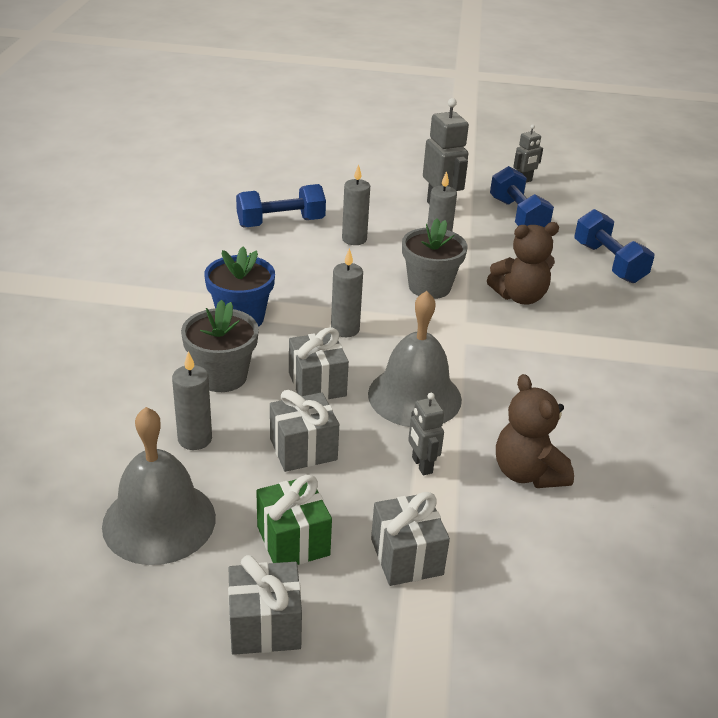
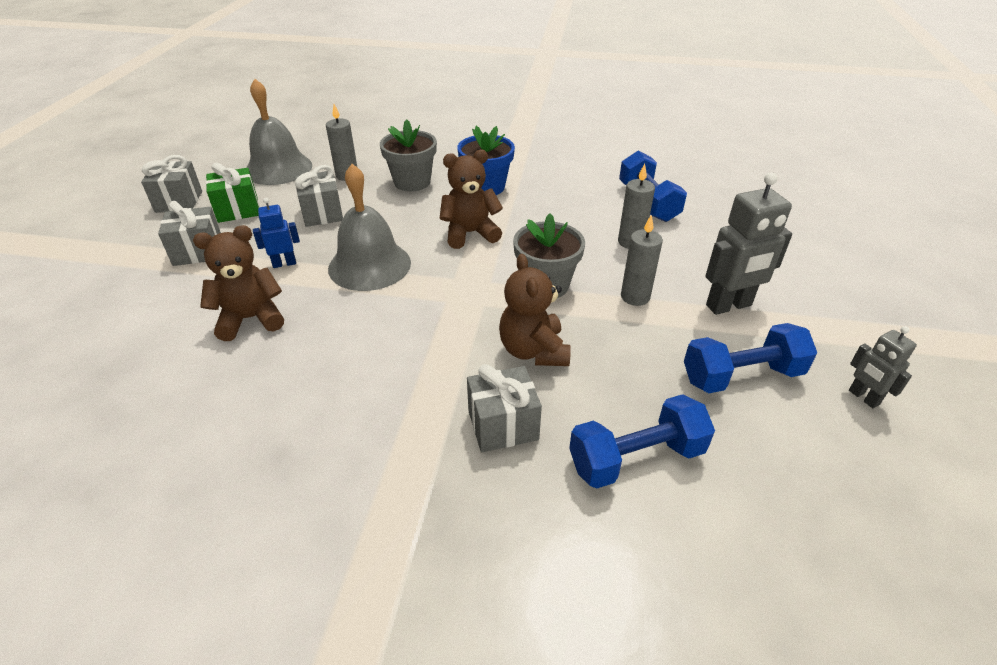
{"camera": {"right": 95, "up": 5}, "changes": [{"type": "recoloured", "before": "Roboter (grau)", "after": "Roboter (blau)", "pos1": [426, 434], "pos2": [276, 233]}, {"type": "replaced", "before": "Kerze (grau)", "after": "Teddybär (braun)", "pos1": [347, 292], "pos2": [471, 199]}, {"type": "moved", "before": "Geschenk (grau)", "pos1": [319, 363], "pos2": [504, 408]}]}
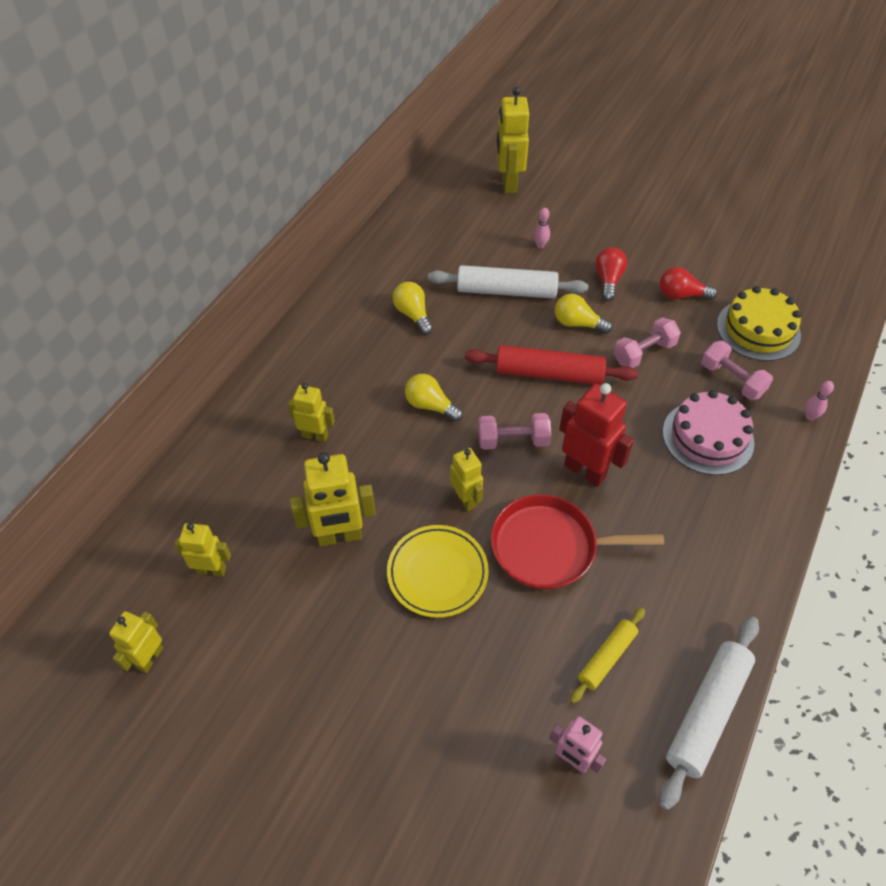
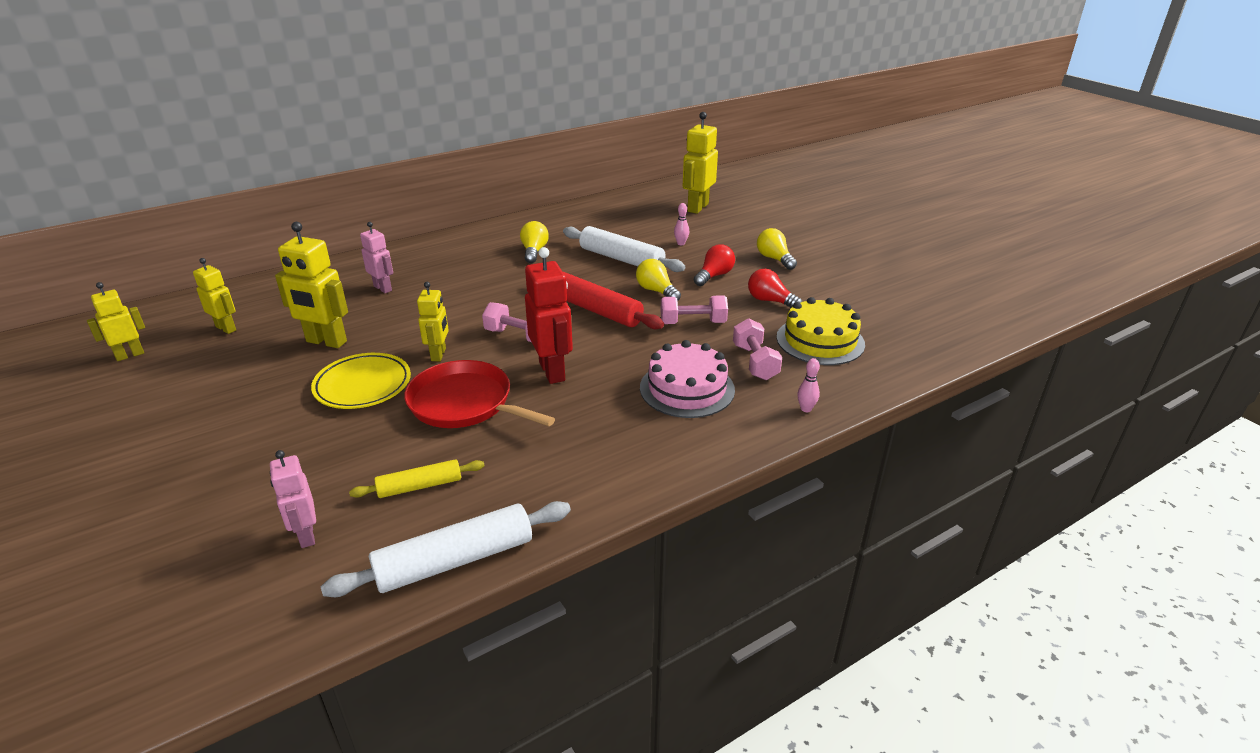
{"camera": {"right": 30, "up": -20}, "changes": [{"type": "recoloured", "before": "Roboter (gelb)", "after": "Roboter (rosa)", "pos1": [311, 412], "pos2": [376, 257]}, {"type": "moved", "before": "Glühbirne (gelb)", "pos1": [434, 398], "pos2": [777, 249]}]}
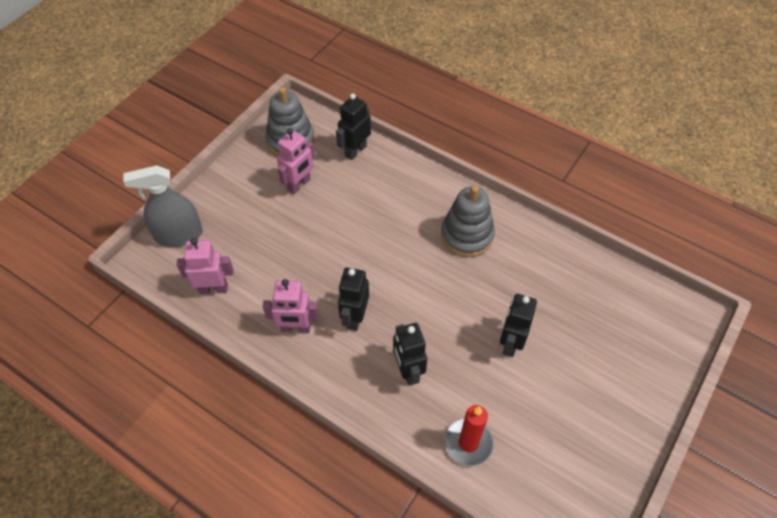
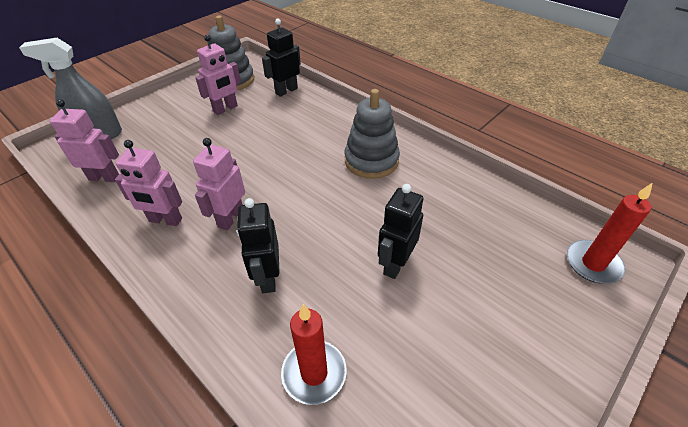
{"camera": {"right": 10, "up": -10}, "changes": [{"type": "recoloured", "before": "Roboter (schwarz)", "after": "Roboter (rosa)", "pos1": [353, 299], "pos2": [219, 184]}, {"type": "added", "after": "Kerze (rot)", "pos2": [609, 233]}]}
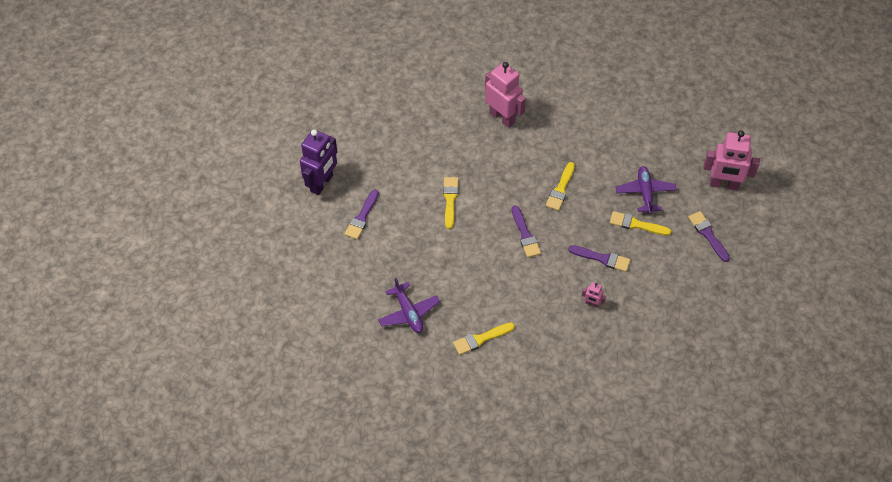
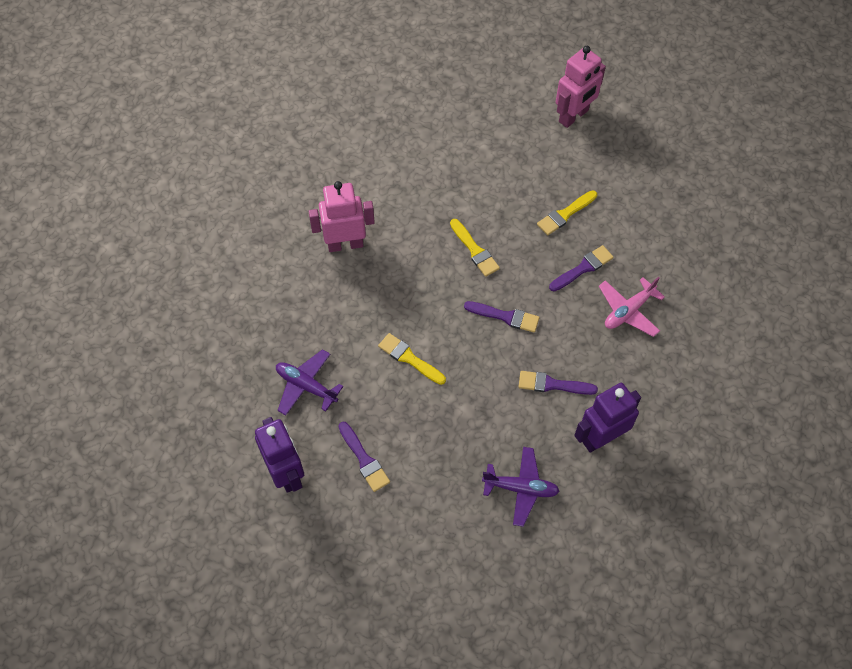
{"camera": {"right": -55, "up": 5}, "changes": [{"type": "moved", "before": "Flugzeug (lila)", "pos1": [646, 190], "pos2": [309, 382]}, {"type": "moved", "before": "Pinsel (lila)", "pos1": [709, 236], "pos2": [558, 383]}, {"type": "replaced", "before": "Pinsel (gelb)", "after": "Roboter (lila)", "pos1": [484, 338], "pos2": [607, 418]}, {"type": "replaced", "before": "Roboter (rosa)", "after": "Flugzeug (rosa)", "pos1": [594, 295], "pos2": [632, 307]}]}
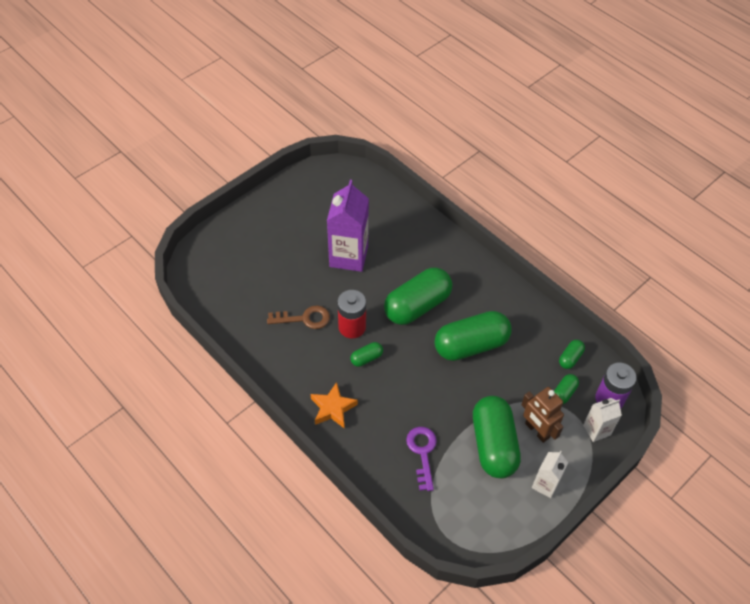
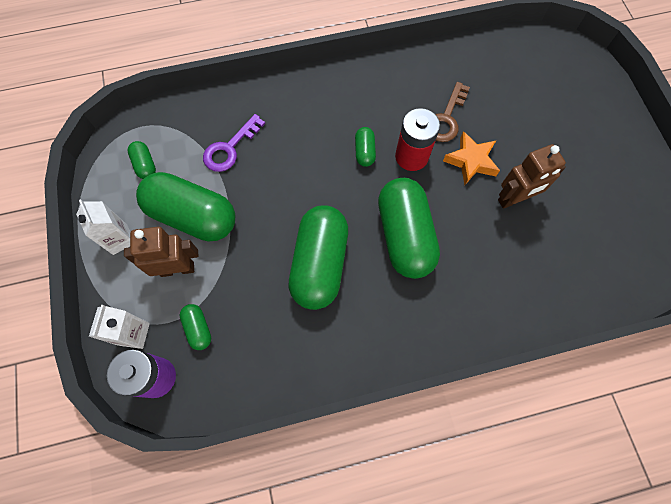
{"camera": {"right": 120, "up": 15}, "changes": [{"type": "moved", "before": "Kapsel (grün)", "pos1": [572, 354], "pos2": [142, 160]}, {"type": "turned", "before": "Schlüssel (lila)", "pos1": [421, 459], "pos2": [234, 143], "turn": 105}, {"type": "moved", "before": "Stern (orange)", "pos1": [334, 405], "pos2": [471, 158]}, {"type": "replaced", "before": "Getränkekarton (lila)", "after": "Roboter (braun)", "pos1": [348, 226], "pos2": [532, 176]}]}
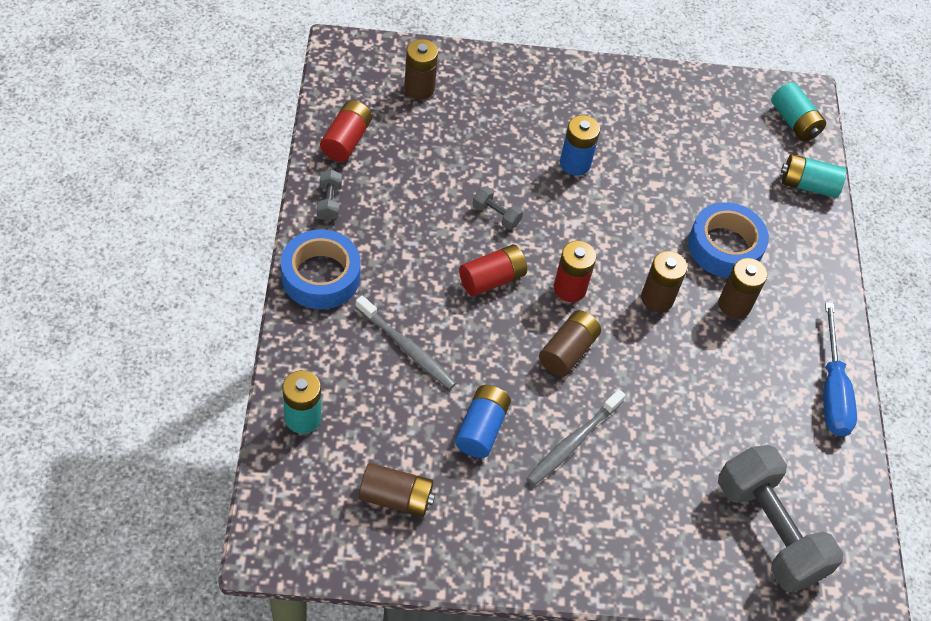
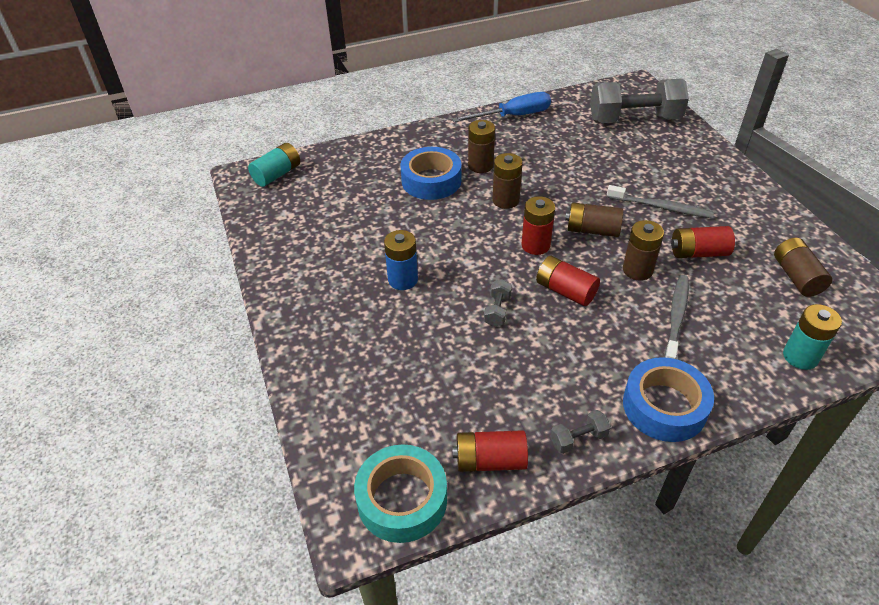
{"camera": {"right": -105, "up": -10}, "changes": [{"type": "added", "after": "Klebeband (türkis)", "pos2": [400, 493]}, {"type": "turned", "before": "Hantel (grau)", "pos1": [781, 518], "pos2": [639, 101], "turn": 45}, {"type": "moved", "before": "Batterie (braun)", "pos1": [421, 69], "pos2": [643, 250]}, {"type": "recoloured", "before": "Batterie (blau)", "after": "Batterie (rot)", "pos1": [483, 421], "pos2": [703, 242]}, {"type": "removed", "before": "Batterie (türkis)", "pos1": [813, 176]}]}
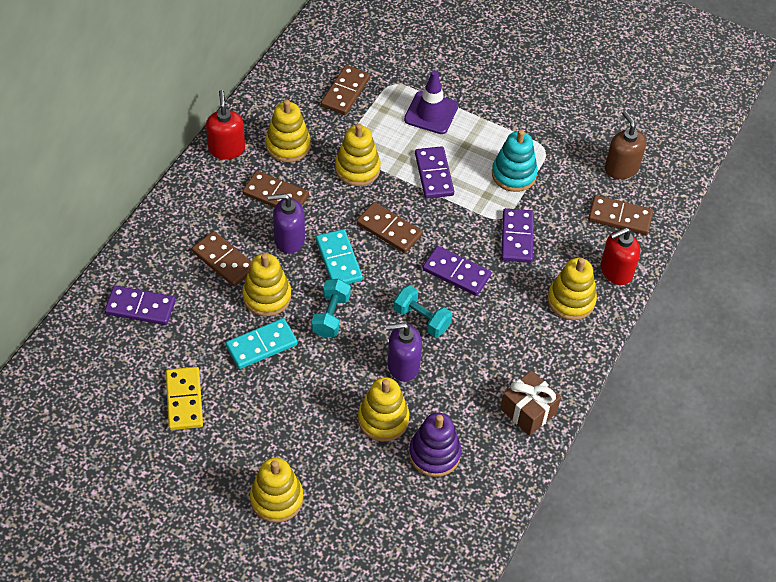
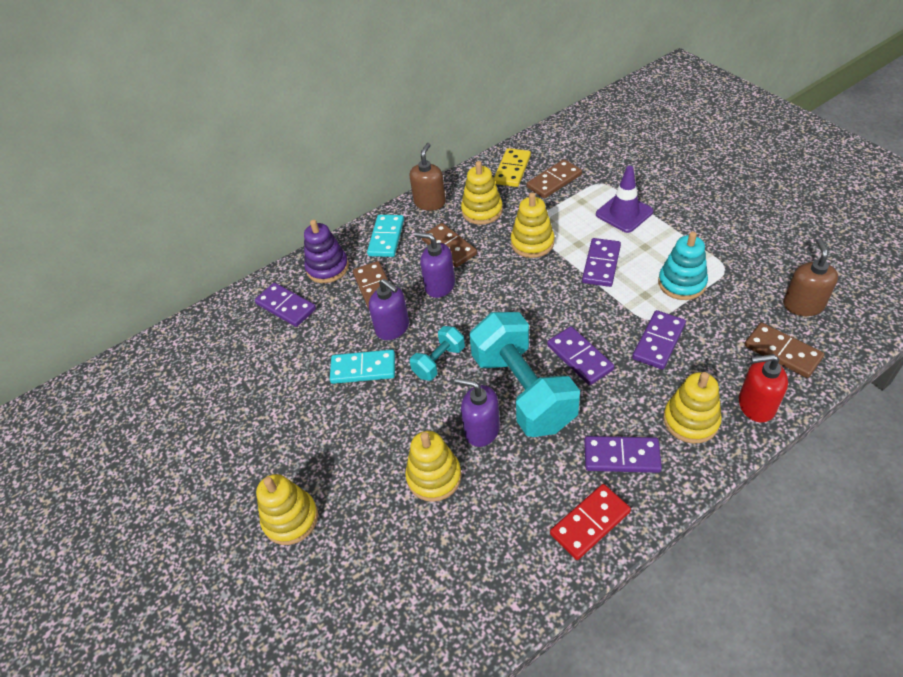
{"camera": {"right": 35, "up": -5}, "changes": [{"type": "moved", "before": "Stapelspielzeug (lila)", "pos1": [435, 445], "pos2": [326, 251]}, {"type": "moved", "before": "Dominostein (türkis)", "pos1": [339, 256], "pos2": [385, 236]}, {"type": "replaced", "before": "Stapelspielzeug (gelb)", "after": "Seifenspender (lila)", "pos1": [266, 284], "pos2": [389, 309]}, {"type": "recoloured", "before": "Seifenspender (rot)", "after": "Seifenspender (braun)", "pos1": [225, 125], "pos2": [428, 177]}, {"type": "resized", "before": "Hantel (türkis)", "pos1": [423, 311], "pos2": [524, 374], "scale": 2.09}, {"type": "moved", "before": "Dominostein (gelb)", "pos1": [184, 398], "pos2": [512, 167]}, {"type": "replaced", "before": "Geschenk (braun)", "after": "Dominostein (rot)", "pos1": [530, 403], "pos2": [590, 522]}, {"type": "added", "after": "Dominostein (lila)", "pos2": [623, 454]}, {"type": "removed", "before": "Dominostein (braun)", "pos1": [389, 227]}]}
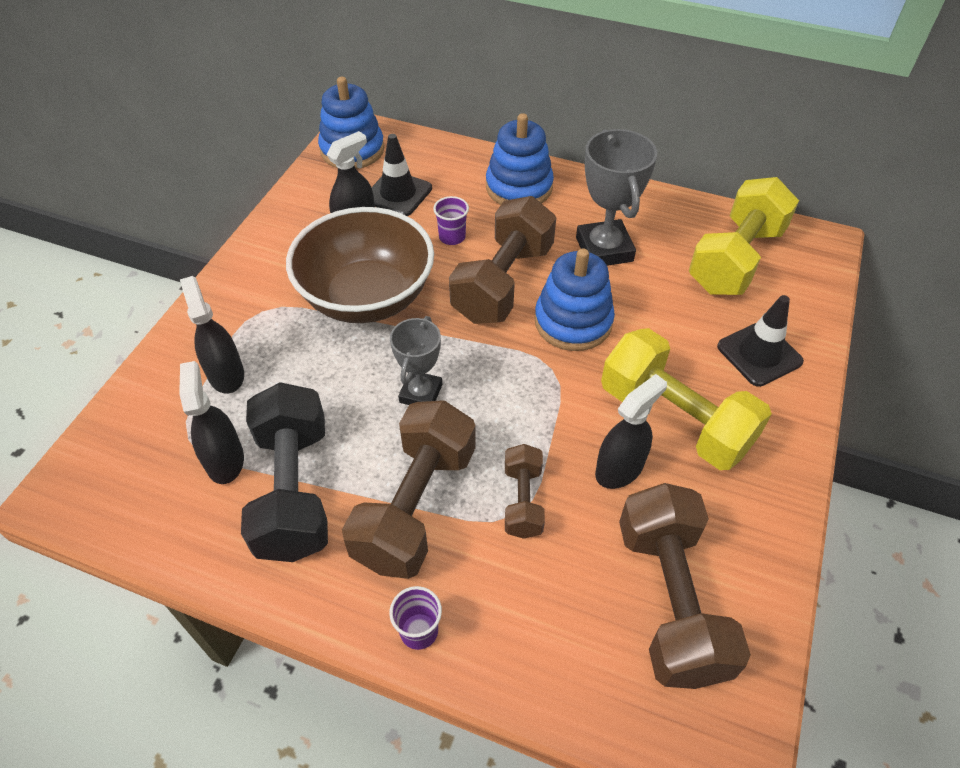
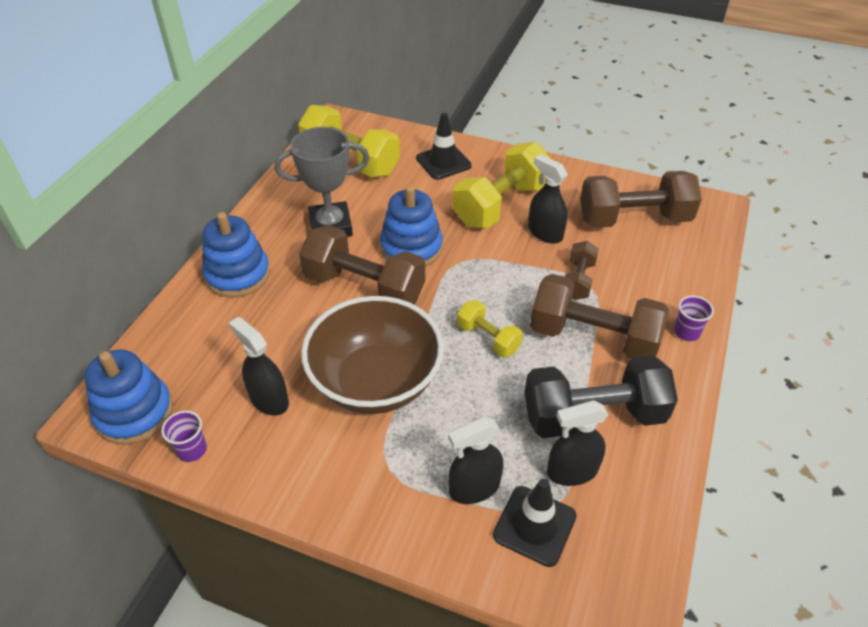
{"camera": {"right": -90, "up": -5}, "changes": [{"type": "moved", "before": "Becher (lila)", "pos1": [451, 220], "pos2": [184, 436]}, {"type": "replaced", "before": "Pokal (grau)", "after": "Hantel (gelb)", "pos1": [416, 360], "pos2": [490, 328]}, {"type": "moved", "before": "Leitkegel (schwarz)", "pos1": [401, 175], "pos2": [535, 523]}, {"type": "turned", "before": "Hantel (braun)", "pos1": [525, 491], "pos2": [582, 270], "turn": -75}]}
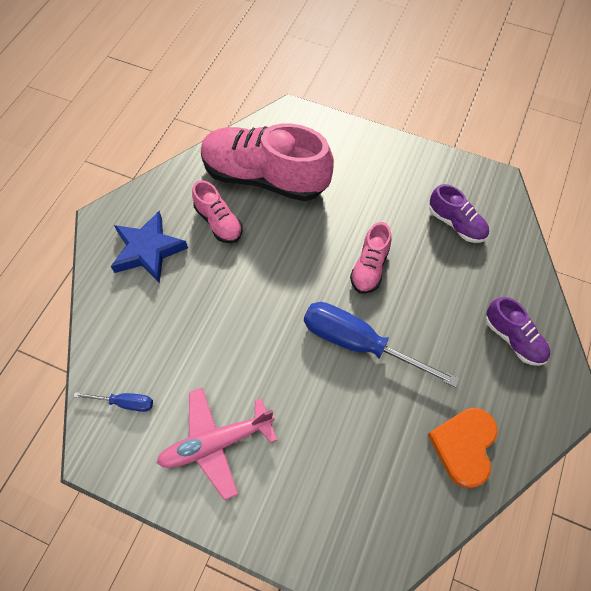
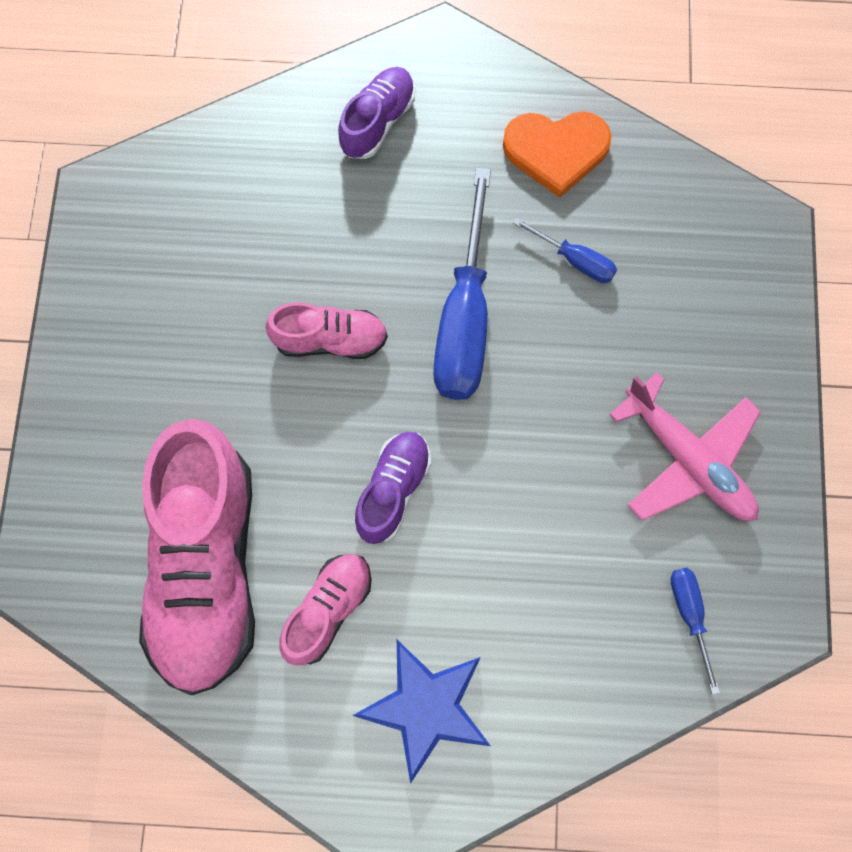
{"camera": {"right": -110, "up": 10}, "changes": [{"type": "moved", "before": "Schuh (lila)", "pos1": [459, 213], "pos2": [392, 488]}, {"type": "added", "after": "Schraubenzieher (blau)", "pos2": [565, 250]}]}
